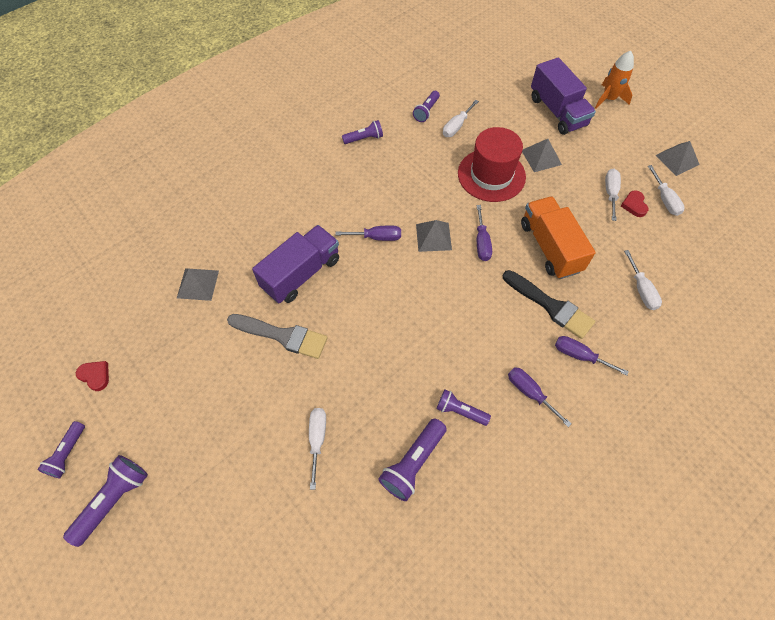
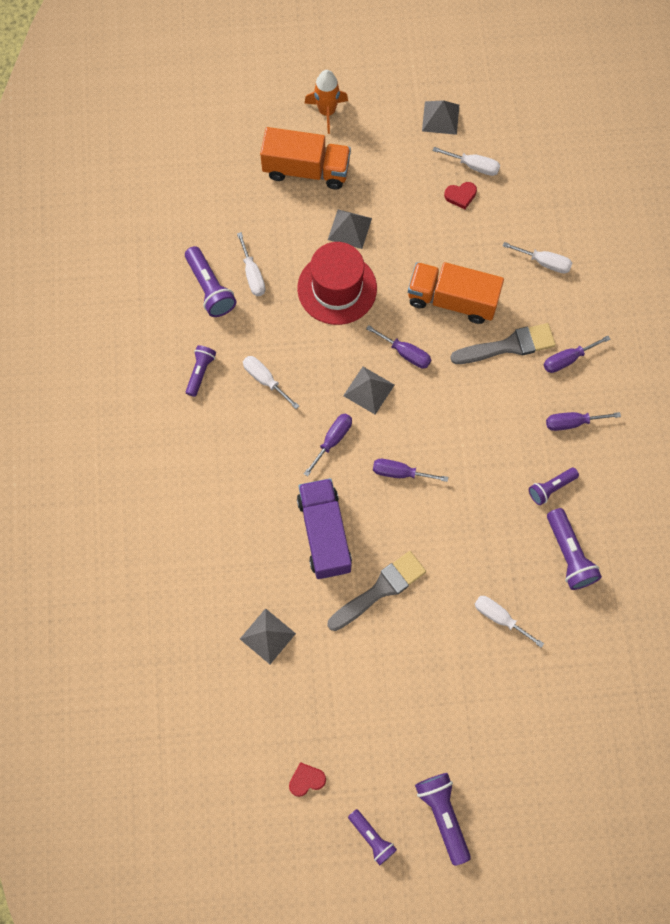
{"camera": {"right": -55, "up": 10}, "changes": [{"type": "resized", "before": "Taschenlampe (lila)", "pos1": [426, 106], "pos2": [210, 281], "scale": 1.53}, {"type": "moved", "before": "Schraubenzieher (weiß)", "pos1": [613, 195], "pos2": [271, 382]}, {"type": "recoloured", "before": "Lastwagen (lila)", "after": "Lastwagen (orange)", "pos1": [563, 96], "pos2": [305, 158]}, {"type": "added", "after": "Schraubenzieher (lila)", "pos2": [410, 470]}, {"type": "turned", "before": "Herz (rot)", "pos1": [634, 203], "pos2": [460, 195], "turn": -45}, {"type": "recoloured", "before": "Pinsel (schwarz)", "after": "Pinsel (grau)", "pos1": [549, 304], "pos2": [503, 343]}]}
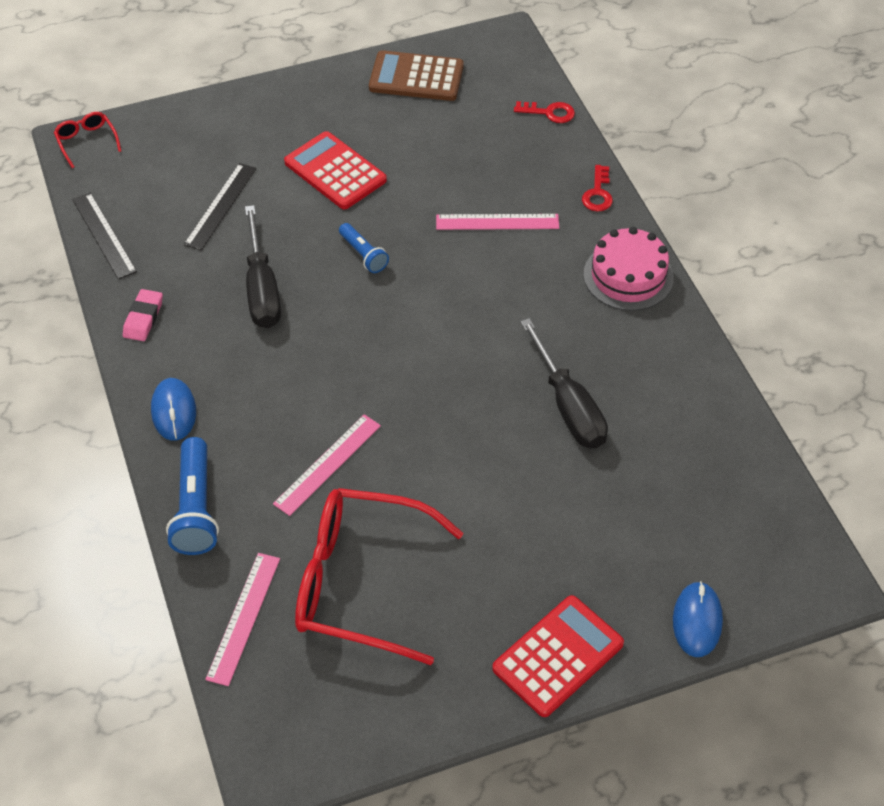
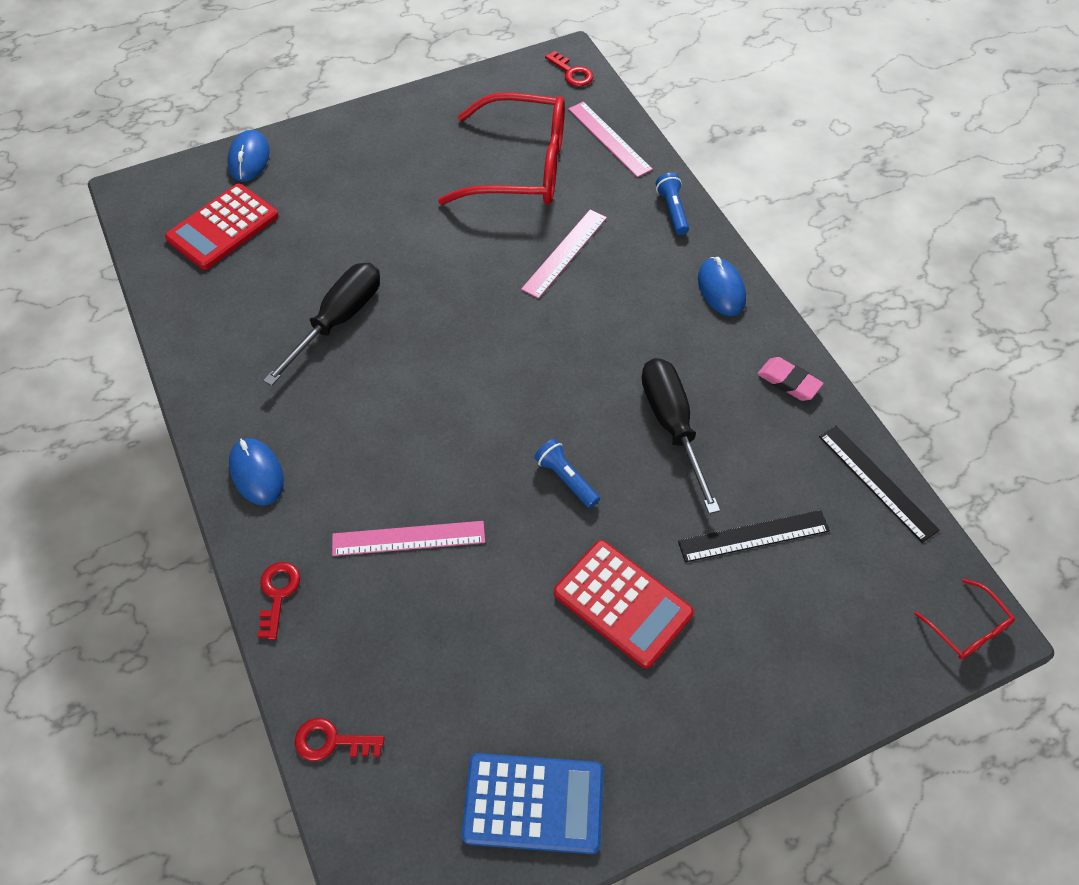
{"camera": {"right": 175, "up": 5}, "changes": [{"type": "moved", "before": "Taschenrechner (rot)", "pos1": [558, 656], "pos2": [222, 227]}, {"type": "replaced", "before": "Kuchen (rosa)", "after": "Computermaus (blau)", "pos1": [628, 269], "pos2": [256, 472]}, {"type": "turned", "before": "Schraubenzieher (schwarz)", "pos1": [564, 383], "pos2": [321, 324], "turn": 60}, {"type": "recoloured", "before": "Taschenrechner (braun)", "after": "Taschenrechner (blau)", "pos1": [416, 75], "pos2": [532, 803]}, {"type": "added", "after": "Schlüssel (rot)", "pos2": [569, 68]}, {"type": "turned", "before": "Lineal (rosa)", "pos1": [242, 619], "pos2": [610, 139], "turn": -45}, {"type": "resized", "before": "Taschenlampe (blau)", "pos1": [192, 496], "pos2": [672, 204], "scale": 0.59}, {"type": "turned", "before": "Lineal (schwarz)", "pos1": [220, 207], "pos2": [754, 536], "turn": 60}, {"type": "turned", "before": "Radiergummi (rosa)", "pos1": [143, 315], "pos2": [790, 379], "turn": -60}]}
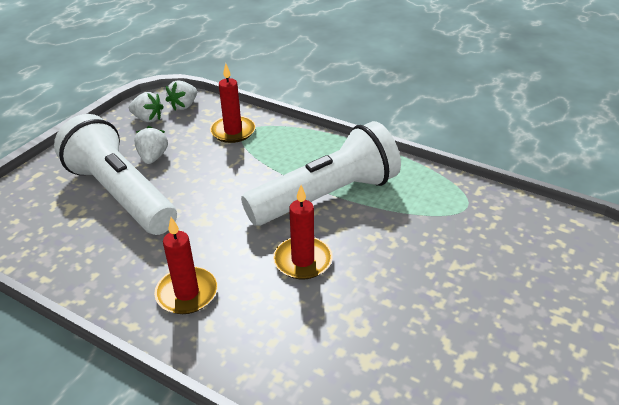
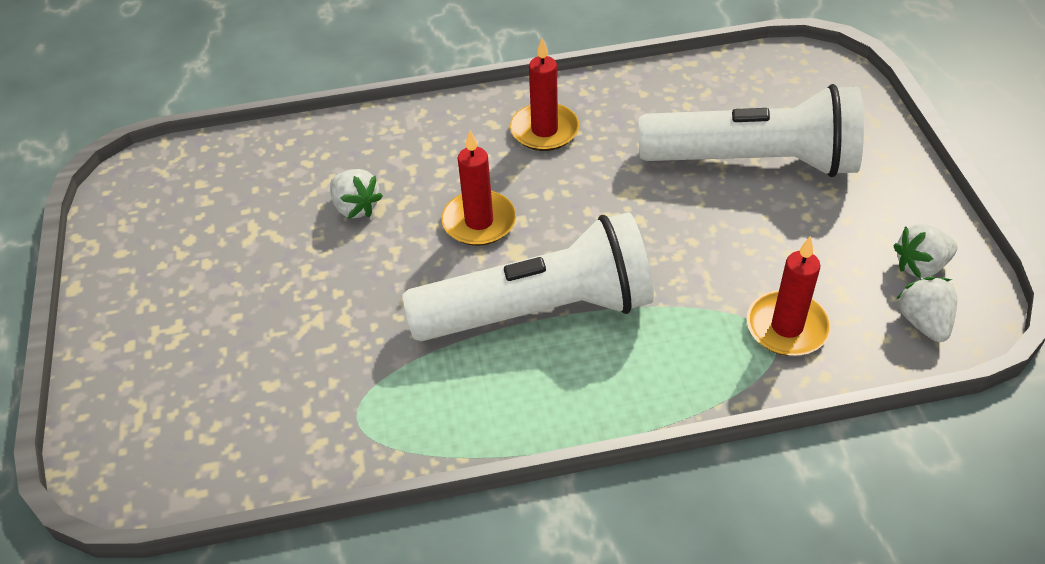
{"camera": {"right": 140, "up": 10}, "changes": [{"type": "moved", "before": "Erdbeere (weiß)", "pos1": [151, 145], "pos2": [356, 194]}, {"type": "turned", "before": "Taschenlampe (weiß)", "pos1": [321, 173], "pos2": [528, 276], "turn": -120}]}
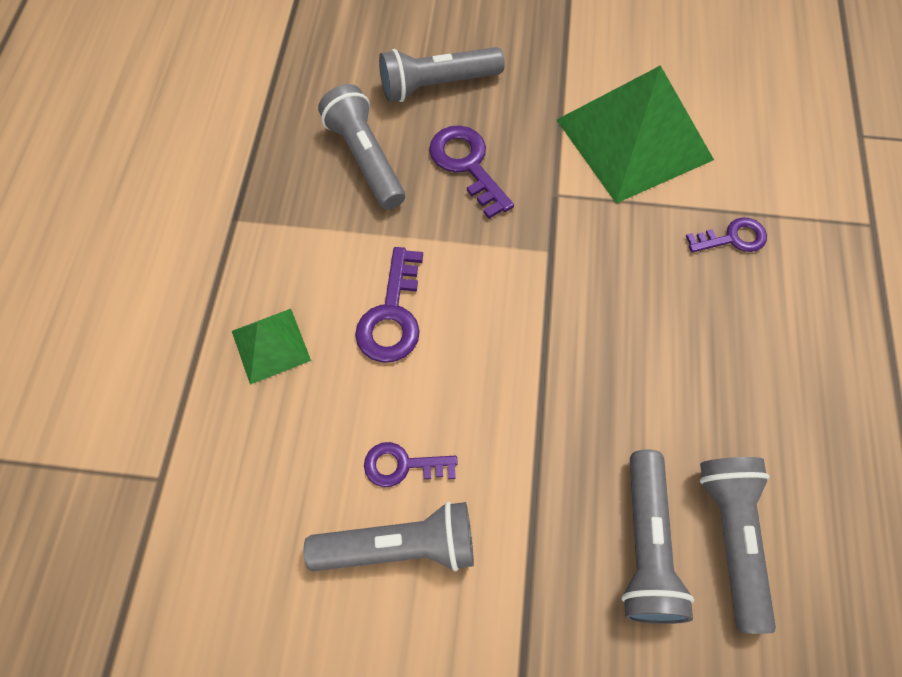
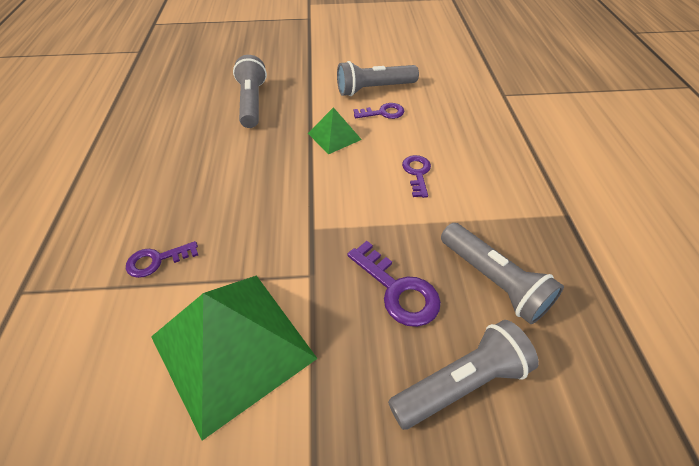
{"camera": {"right": 170, "up": -15}, "changes": [{"type": "moved", "before": "Pyramide (grün)", "pos1": [271, 347], "pos2": [335, 130]}, {"type": "resized", "before": "Schlüssel (lila)", "pos1": [389, 305], "pos2": [416, 176], "scale": 0.66}, {"type": "removed", "before": "Taschenlampe (grau)", "pos1": [738, 545]}]}
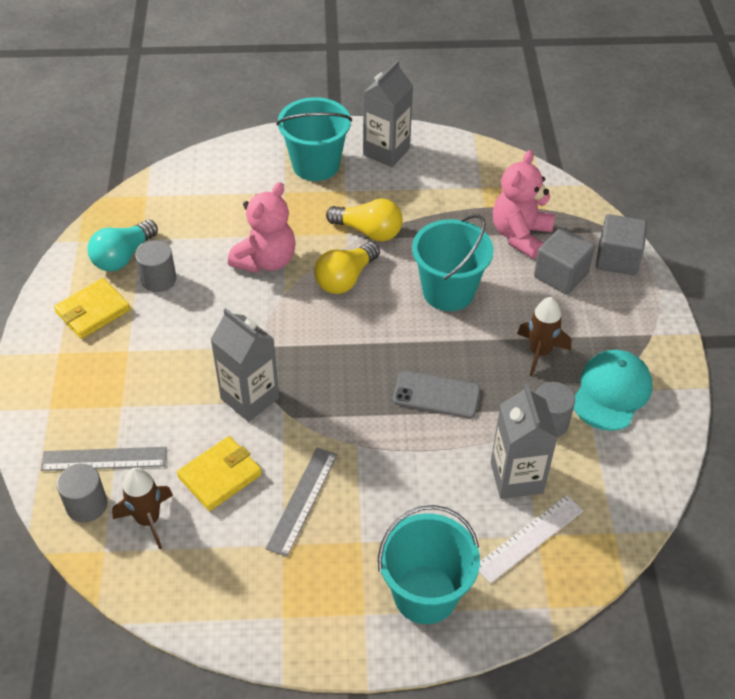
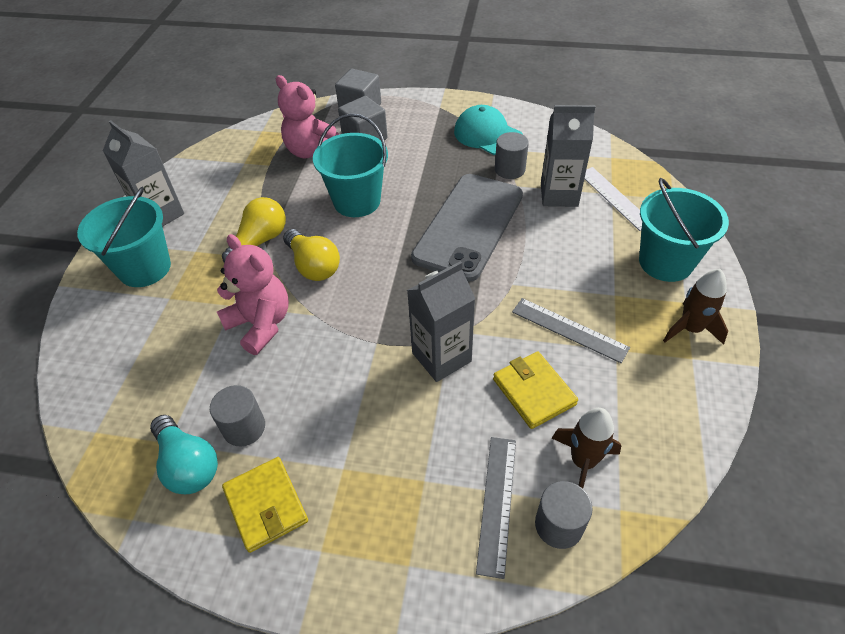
{"camera": {"right": -75, "up": 0}, "changes": [{"type": "resized", "before": "Handy (grau)", "pos1": [436, 394], "pos2": [467, 228], "scale": 1.92}, {"type": "moved", "before": "Rakete (braun)", "pos1": [544, 336], "pos2": [695, 306]}]}
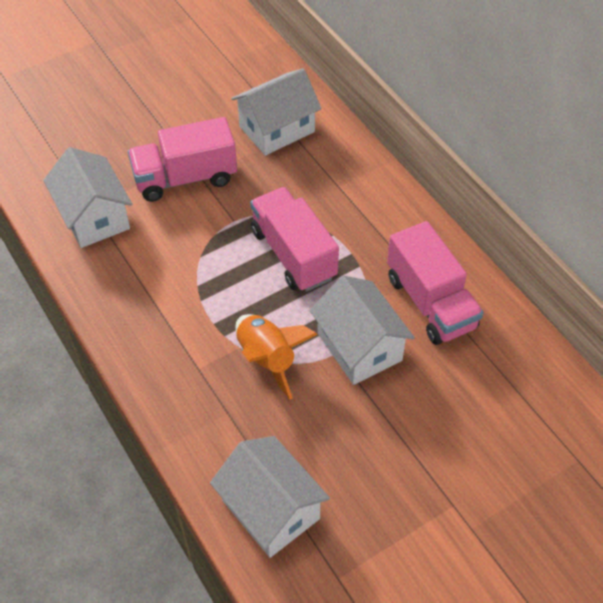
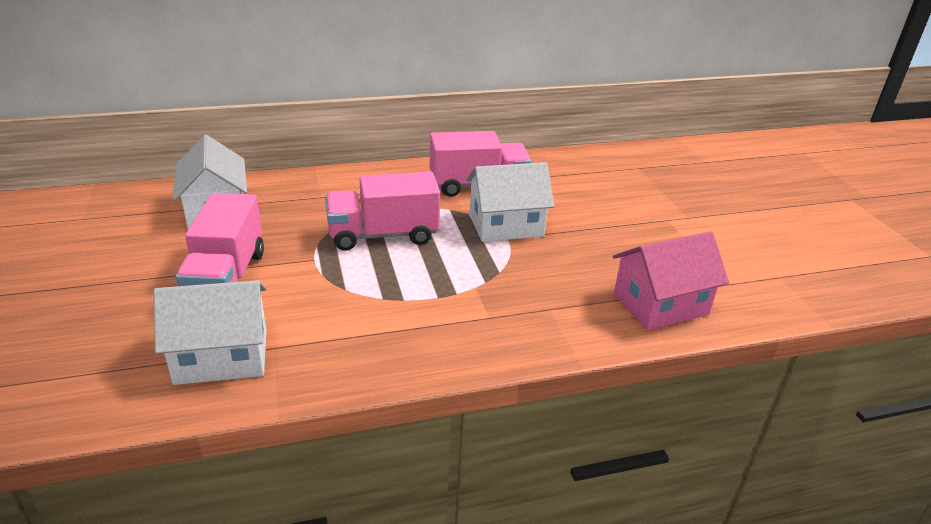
{"camera": {"right": -75, "up": -20}, "changes": [{"type": "recoloured", "before": "Haus (weiß)", "after": "Haus (rosa)", "pos1": [270, 497], "pos2": [671, 280]}, {"type": "removed", "before": "Rakete (orange)", "pos1": [277, 357]}]}
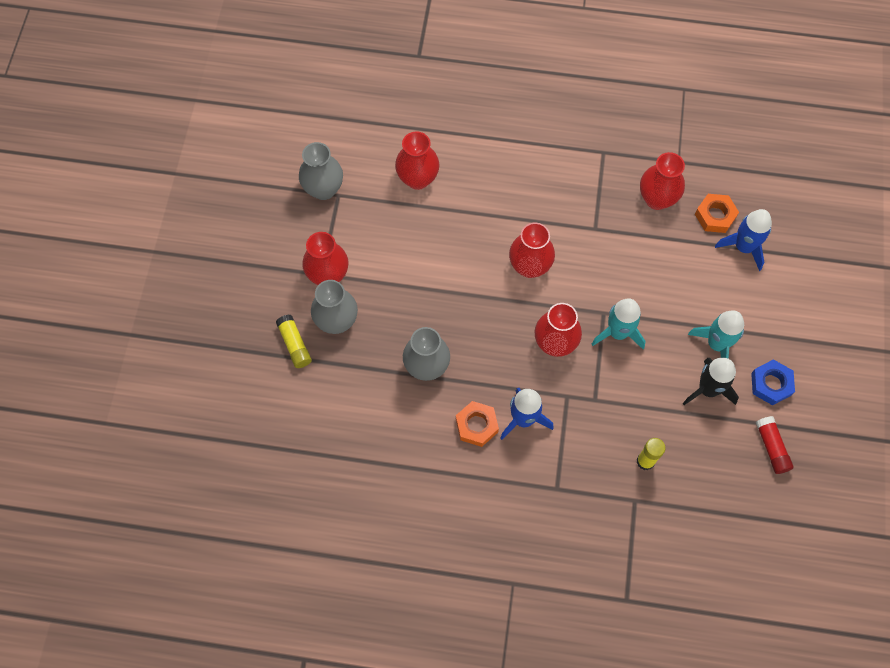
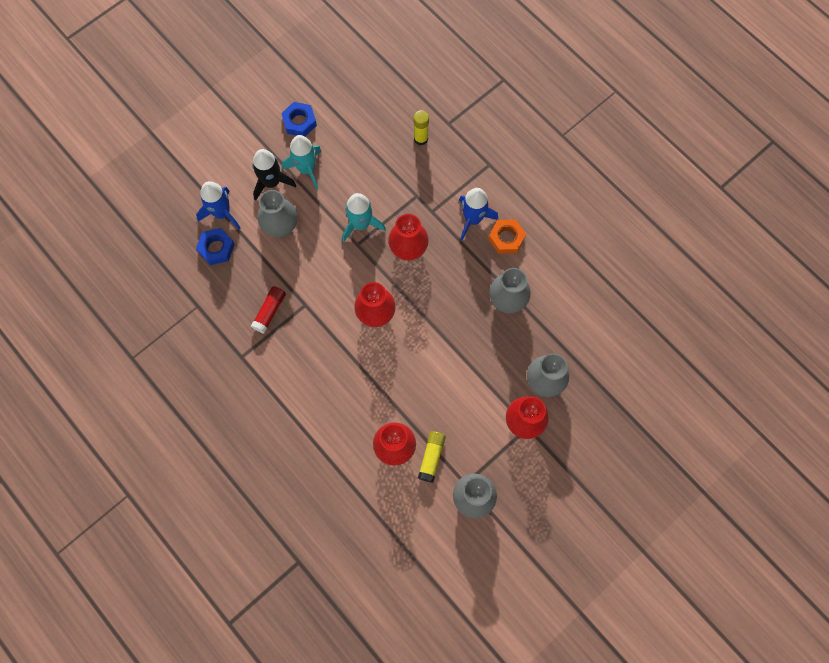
{"camera": {"right": -140, "up": 5}, "changes": [{"type": "recoloured", "before": "Sechskantmutter (orange)", "after": "Sechskantmutter (blau)", "pos1": [717, 213], "pos2": [215, 246]}, {"type": "moved", "before": "Klebestift (rot)", "pos1": [775, 445], "pos2": [268, 309]}, {"type": "moved", "before": "Rakete (schwarz)", "pos1": [711, 381], "pos2": [274, 175]}, {"type": "added", "after": "Vase (grau)", "pos2": [277, 213]}, {"type": "moved", "before": "Klebestift (gelb)", "pos1": [294, 341], "pos2": [432, 457]}, {"type": "removed", "before": "Vase (rot)", "pos1": [662, 181]}]}
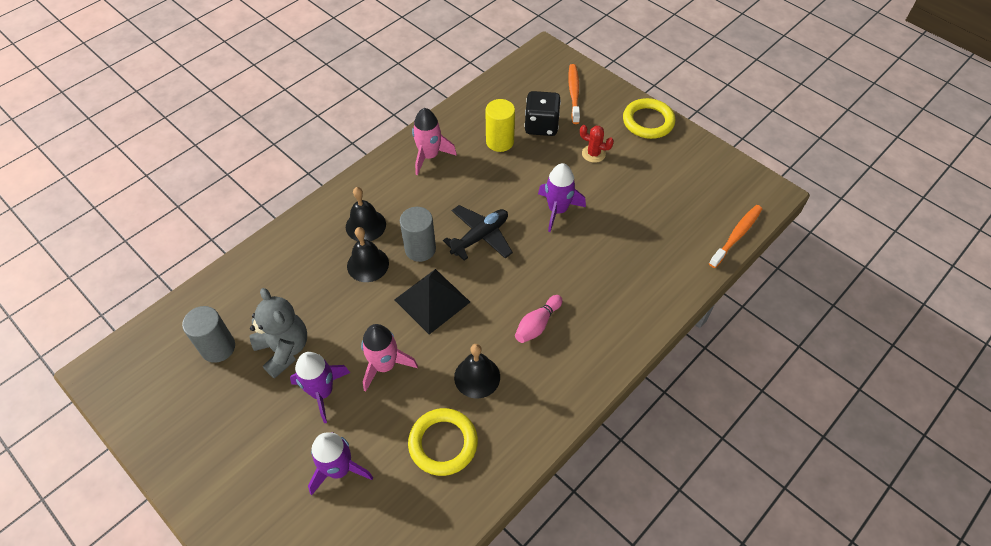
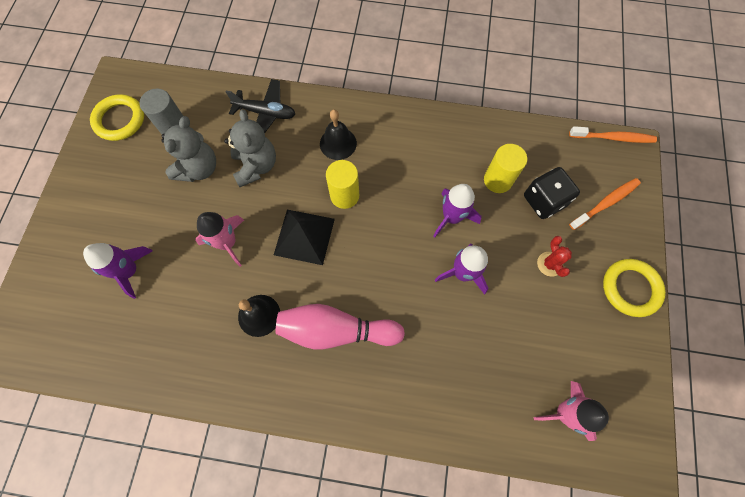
{"camera": {"right": 55, "up": 15}, "changes": [{"type": "moved", "before": "Ring (gelb)", "pos1": [443, 442], "pos2": [117, 117]}, {"type": "added", "after": "Teddybär (grau)", "pos2": [250, 148]}, {"type": "moved", "before": "Flugzeug (schwarz)", "pos1": [478, 233], "pos2": [260, 106]}, {"type": "resized", "before": "Bowlingkegel (rosa)", "pos1": [539, 319], "pos2": [340, 326], "scale": 1.87}, {"type": "recoloured", "before": "Vollzylinder (grau)", "after": "Vollzylinder (gelb)", "pos1": [418, 234], "pos2": [342, 184]}, {"type": "moved", "before": "Rakete (lila)", "pos1": [320, 387], "pos2": [458, 210]}, {"type": "moved", "before": "Rakete (rosa)", "pos1": [434, 141], "pos2": [571, 411]}, {"type": "moved", "before": "Zahnbürste (orange)", "pos1": [735, 236], "pos2": [613, 134]}, {"type": "removed", "before": "Glocke (schwarz)", "pos1": [368, 254]}]}
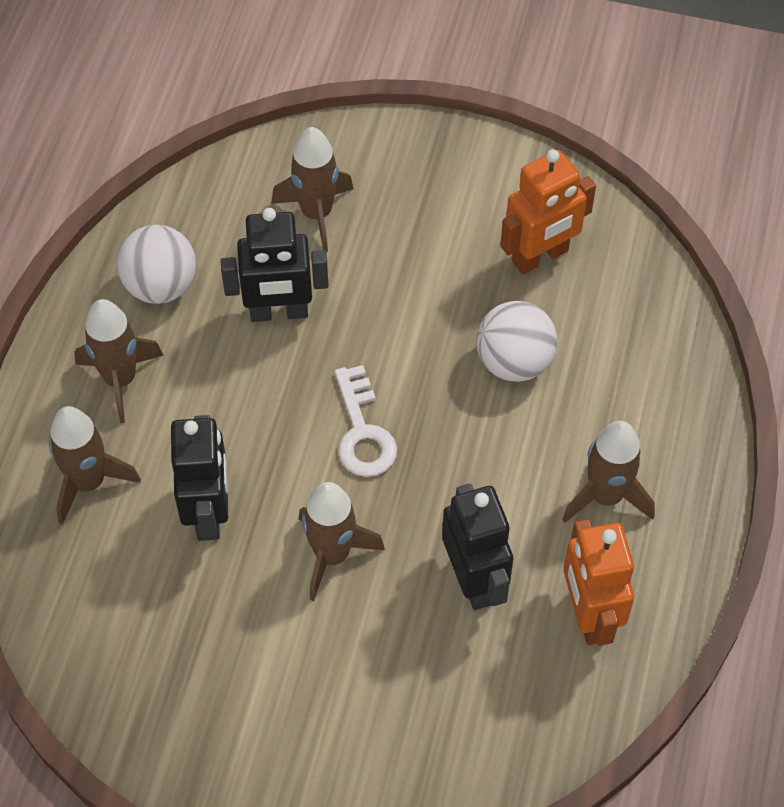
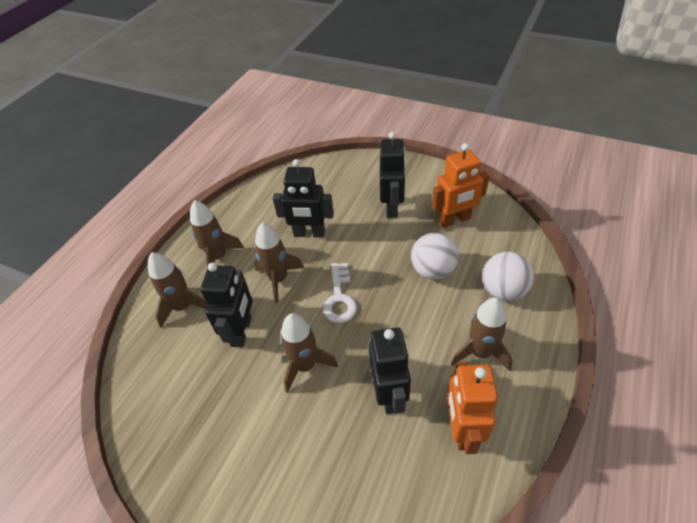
{"camera": {"right": 15, "up": -10}, "changes": [{"type": "moved", "before": "Rakete (braun)", "pos1": [312, 189], "pos2": [279, 262]}, {"type": "added", "after": "Roboter (schwarz)", "pos2": [393, 175]}, {"type": "moved", "before": "Ball (weiß)", "pos1": [156, 264], "pos2": [508, 276]}]}
